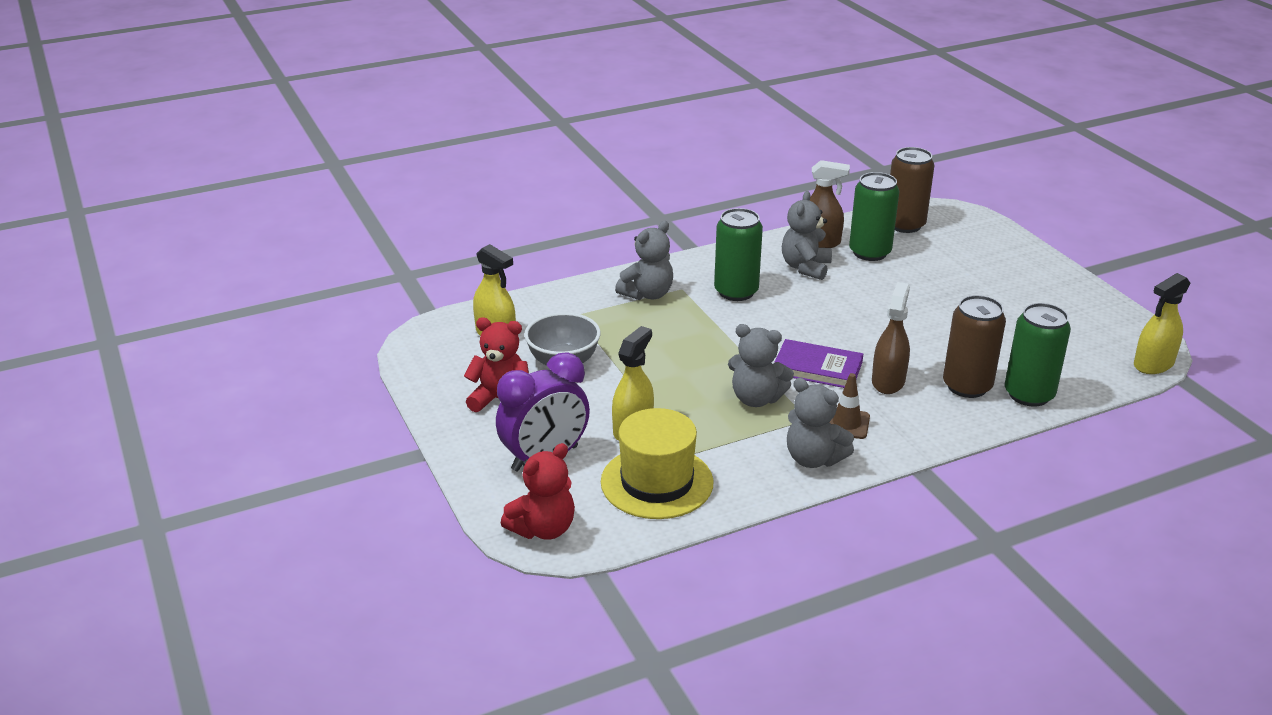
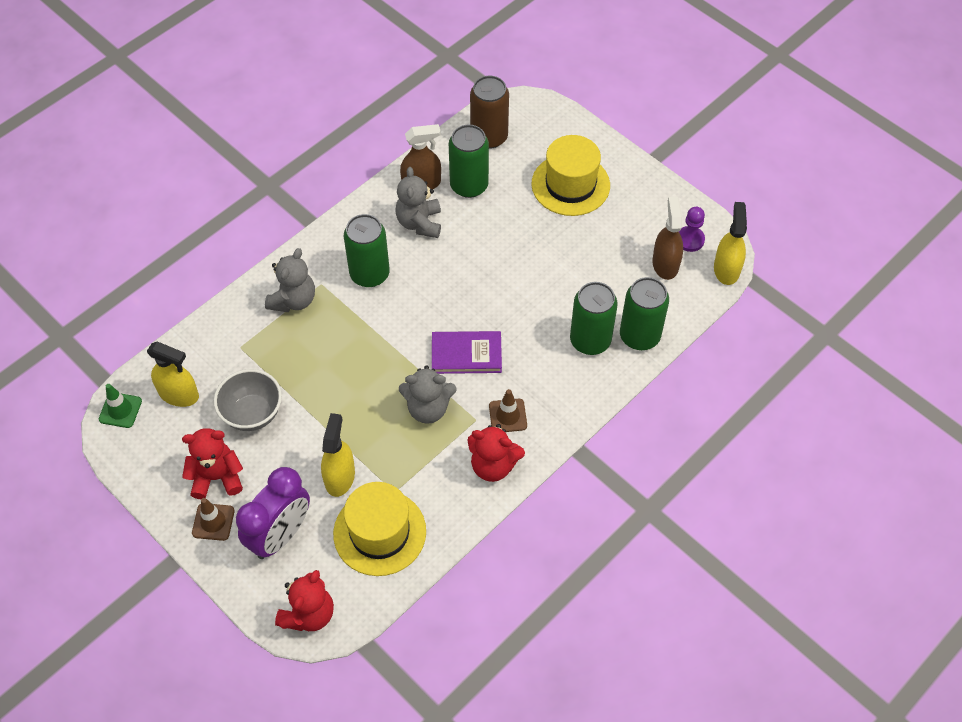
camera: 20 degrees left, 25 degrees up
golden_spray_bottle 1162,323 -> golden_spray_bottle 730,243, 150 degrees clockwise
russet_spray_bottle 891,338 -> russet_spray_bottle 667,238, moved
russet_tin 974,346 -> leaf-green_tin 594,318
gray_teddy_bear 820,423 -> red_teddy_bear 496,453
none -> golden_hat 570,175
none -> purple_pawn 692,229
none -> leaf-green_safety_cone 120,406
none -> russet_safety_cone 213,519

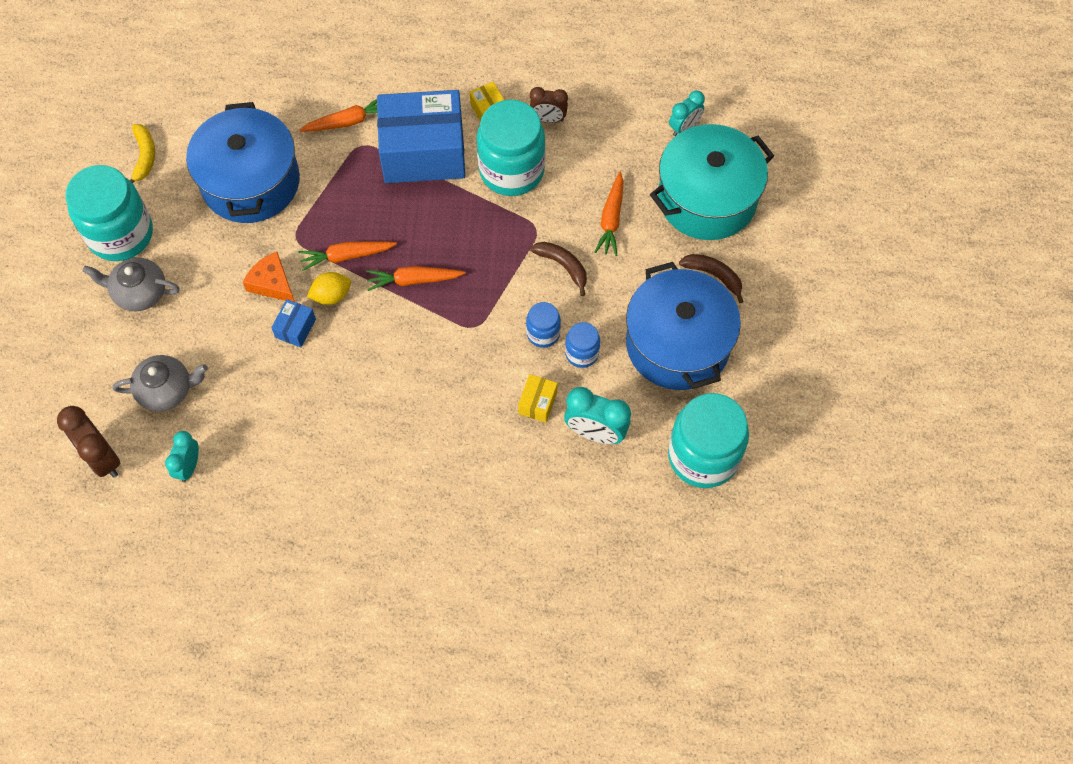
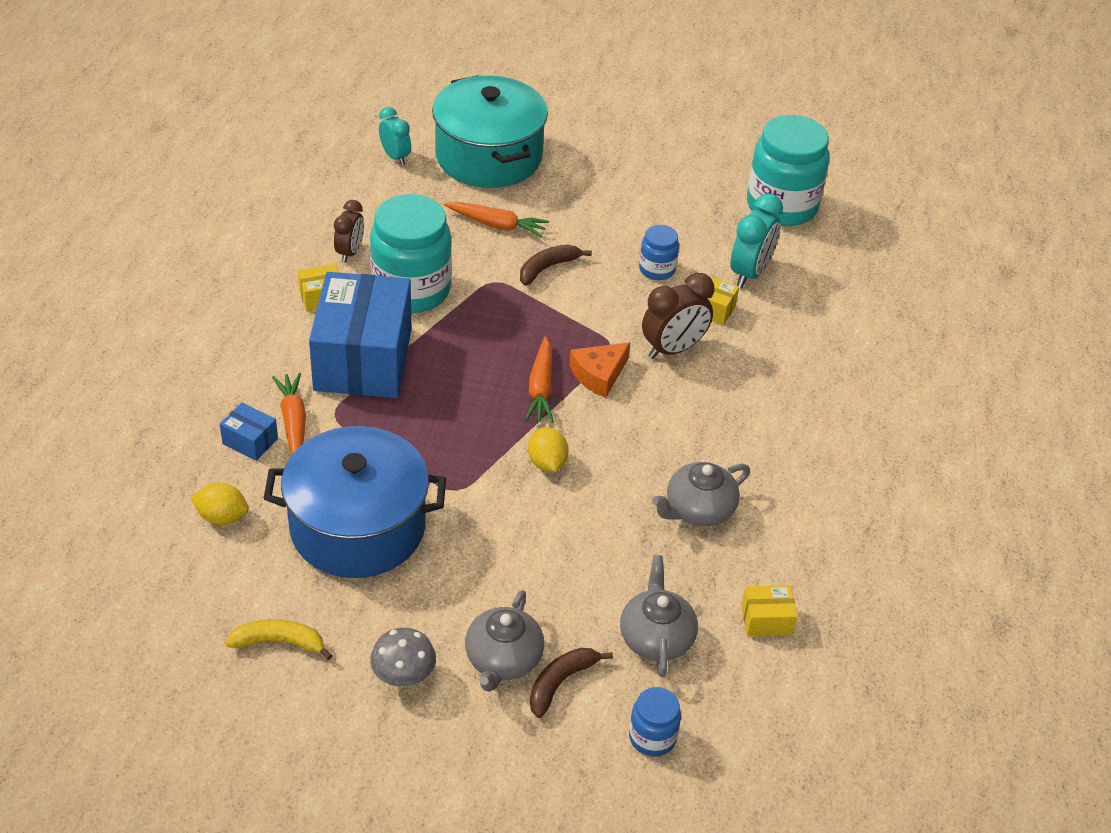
camera: 85 degrees left, 20 degrees down
turquoise_jar 109,213 -> gray_mushroom 403,657
bright_orange_root_vegetable 348,256 -> none
bright_orange_cheese_wedge 269,277 -> bright_orange_cheese_wedge 599,370, moved
russet_toy_banana 711,278 -> russet_toy_banana 571,683, moved
royal_blue_pot 683,326 -> none
royal_blue_box 293,323 -> royal_blue_box 249,432, moved
royal_blue_jar 543,325 -> royal_blue_jar 655,721, moved
russet_clock 88,442 -> russet_clock 678,316, moved
turquoise_clock 182,456 -> golden_box 769,611
none -> gray_tea_pot 701,494
none -> golden_toy_lemon 219,503

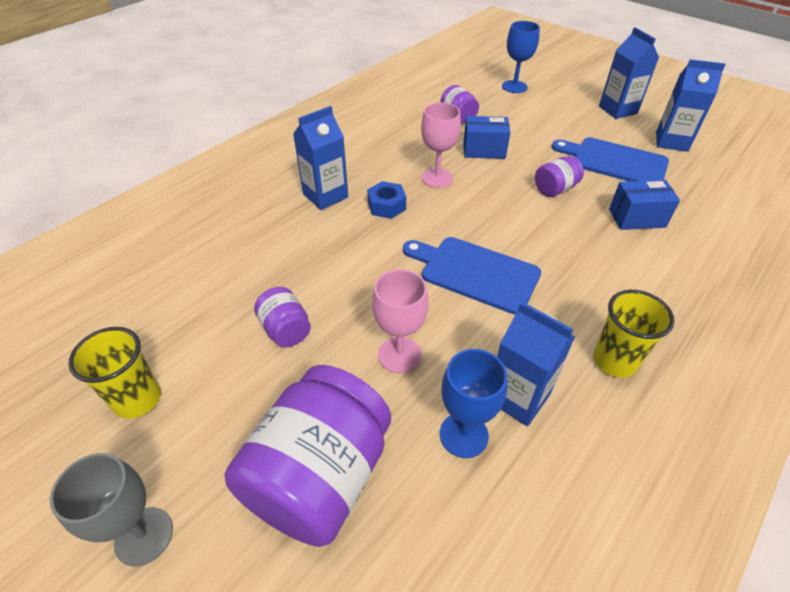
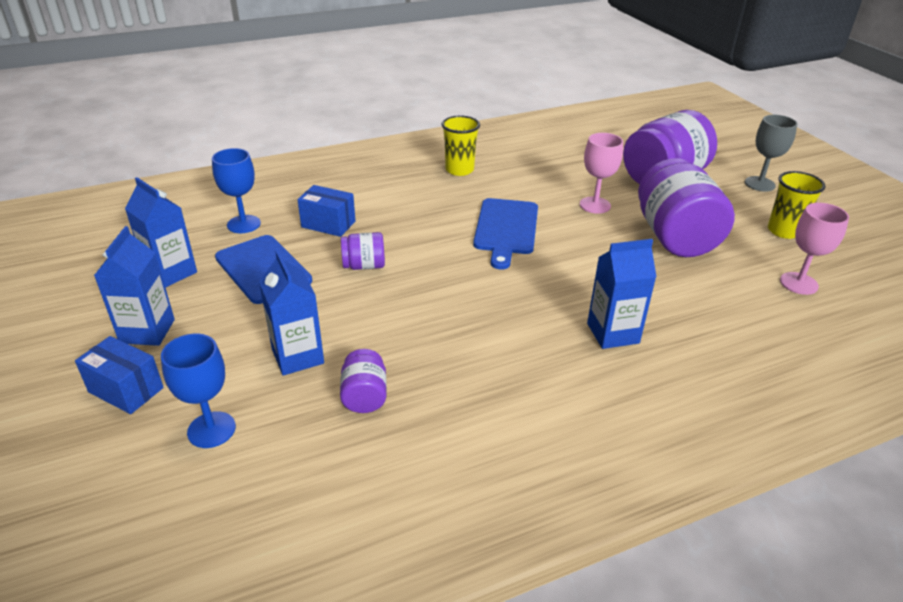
camera: 155 degrees left, 10 degrees down
pink_wine_glass 441,145 -> pink_wine_glass 814,249, moved
royal_blue_box 487,137 -> royal_blue_box 119,375, moved
royal_blue_hexagon_nut 386,200 -> none
royal_blue_chopping_board 472,276 -> royal_blue_chopping_board 505,233, 45 degrees clockwise
purple_jar 282,317 -> purple_jar 686,207, x2.15
royal_blue_juice_carton 536,364 -> royal_blue_juice_carton 291,313, moved
royal_blue_wine_glass 474,403 -> royal_blue_wine_glass 236,190, moved

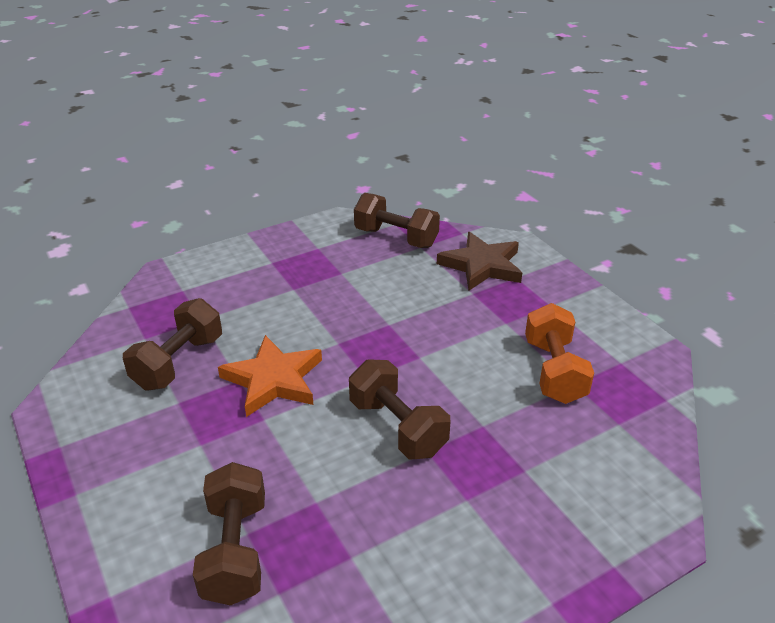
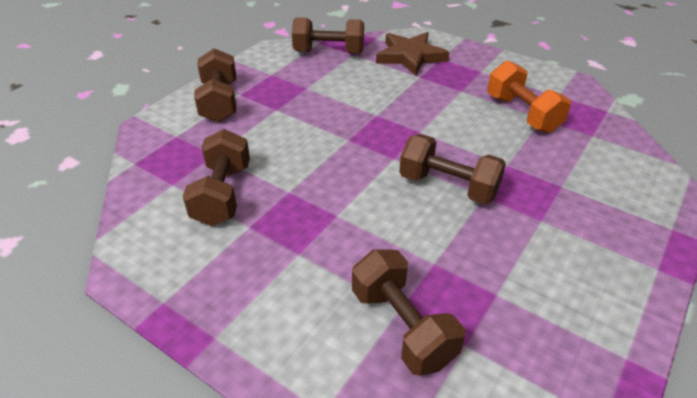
camera: 25 degrees left, 5 degrees up
bright_orange_star 270,376 -> none
none -> russet_hand_weight 215,85

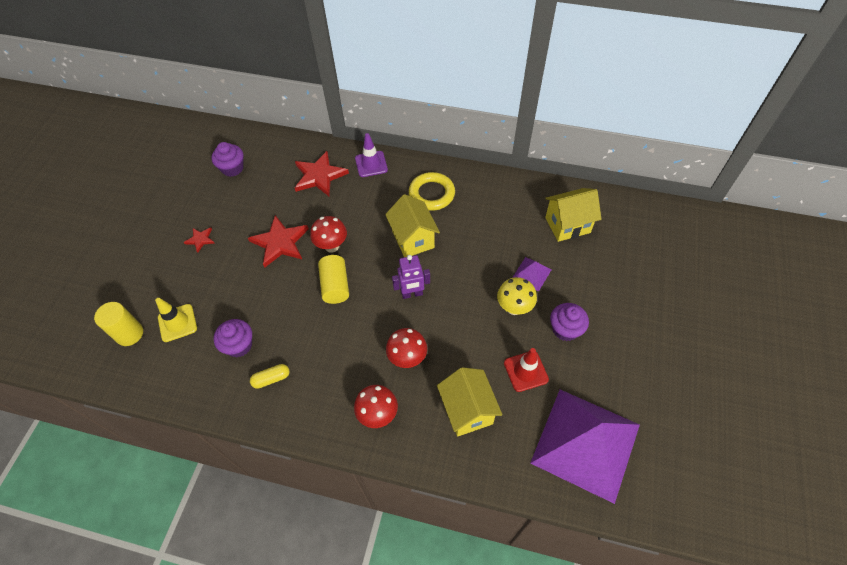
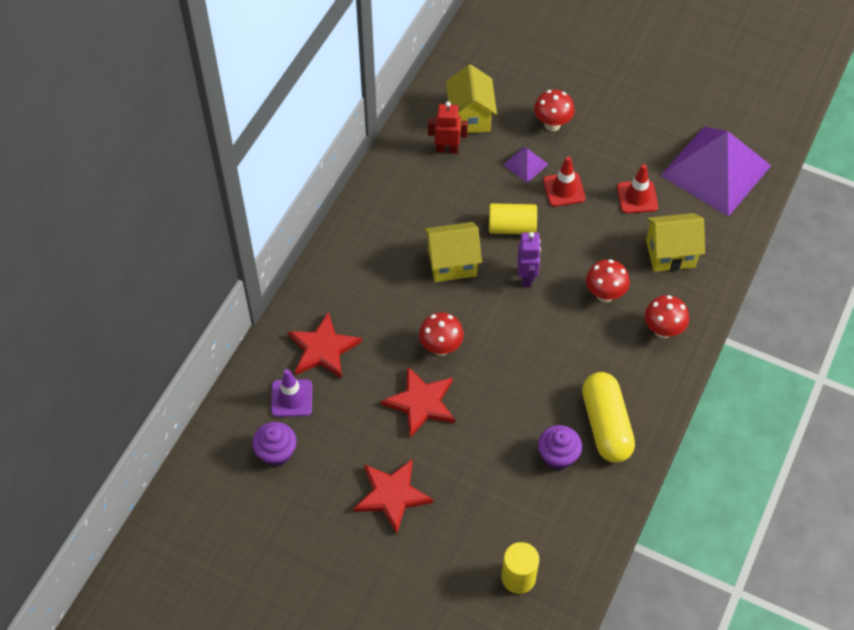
camera: 80 degrees left, 0 degrees up
purple_safety_cone 371,155 -> purple_safety_cone 291,393, moved
golden_torus 432,191 -> none
red_star 199,239 -> red_star 393,496, x1.98
golden_cylinder_shape 333,279 -> golden_cylinder_shape 513,218, moved
golden_mushroom 517,296 -> red_safety_cone 564,181
golden_safety_cone 176,320 -> none
purple_muffin 569,322 -> none
golden_pill_shape 270,376 -> golden_pill_shape 608,417, x2.18
none -> red_mushroom 554,110
none -> red_robot_figure 448,127

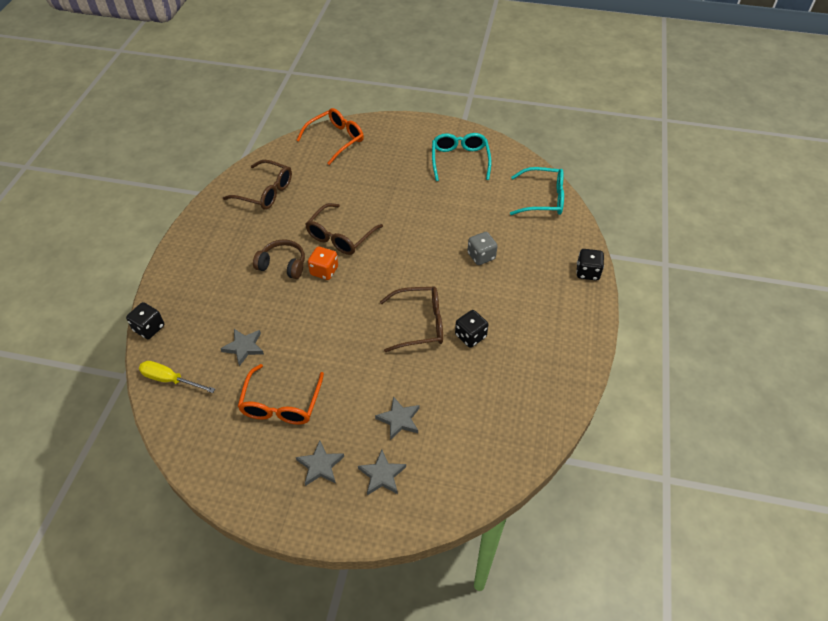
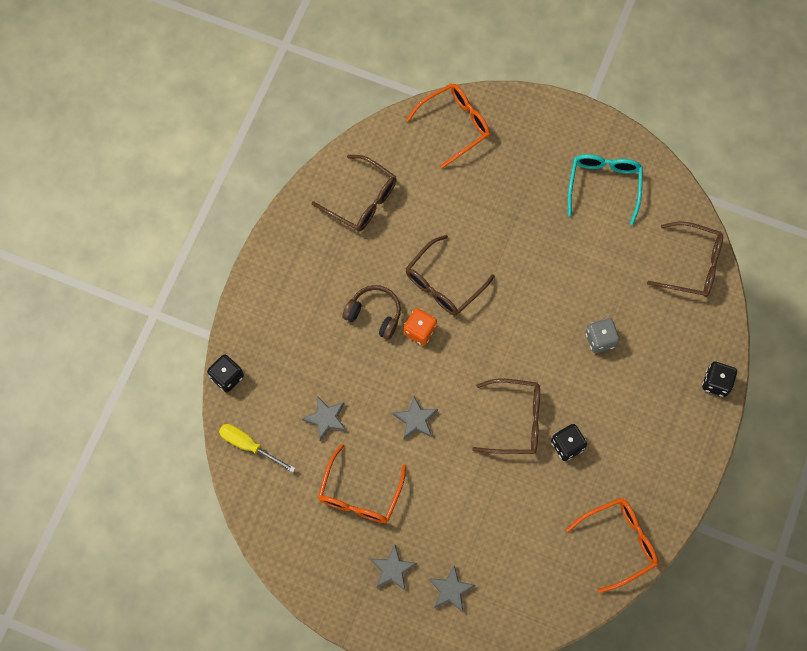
camera: 10 degrees right, 20 degrees up
turquoise_spectacles 537,191 -> russet_spectacles 685,259
gray_star 397,418 -> gray_star 415,417, moved
none -> bright_orange_spectacles 612,545

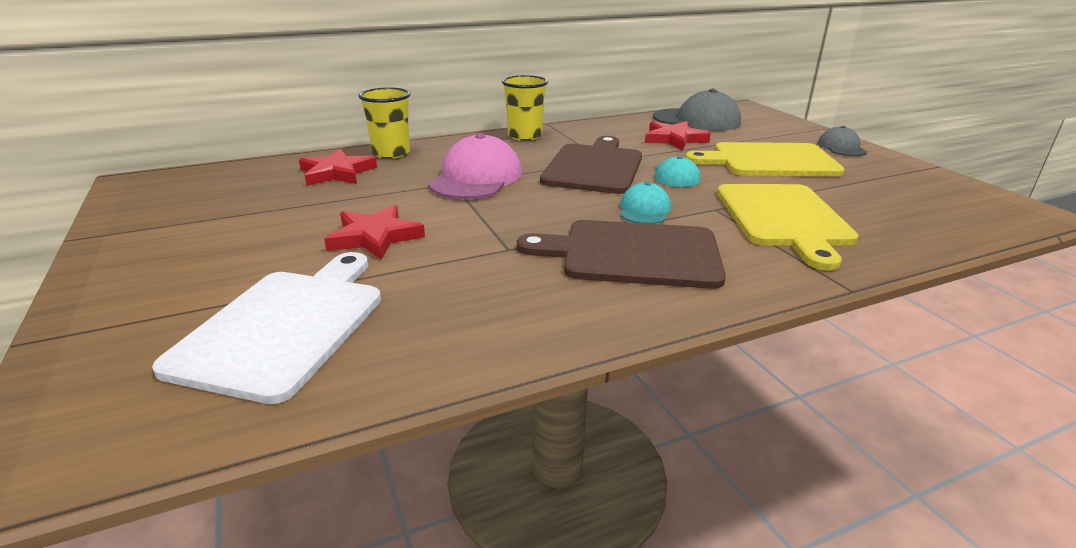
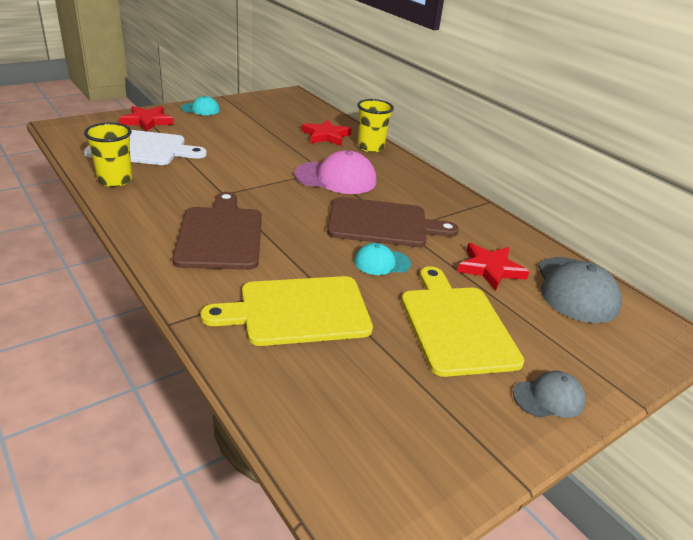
camera: 75 degrees right, 5 degrees up
golden_beaker 525,108 -> golden_beaker 108,155, moved
turquoise_cap 645,203 -> turquoise_cap 200,105, moved
red_star 374,232 -> red_star 146,118, moved

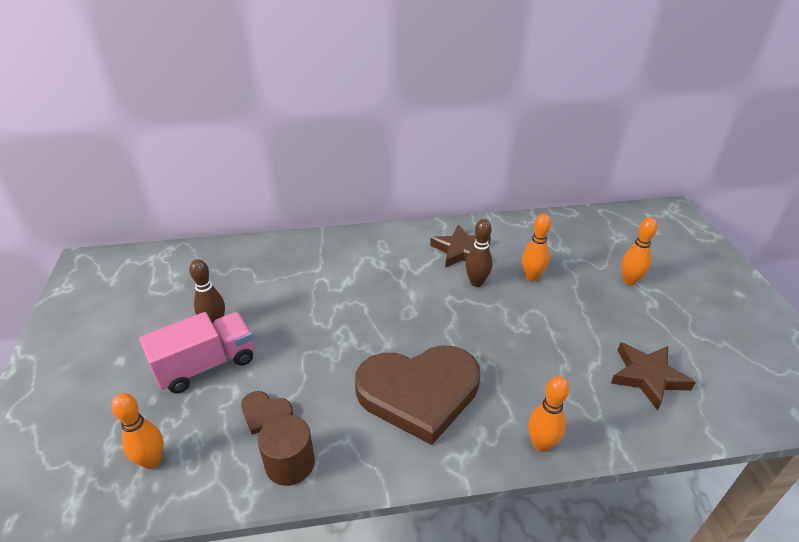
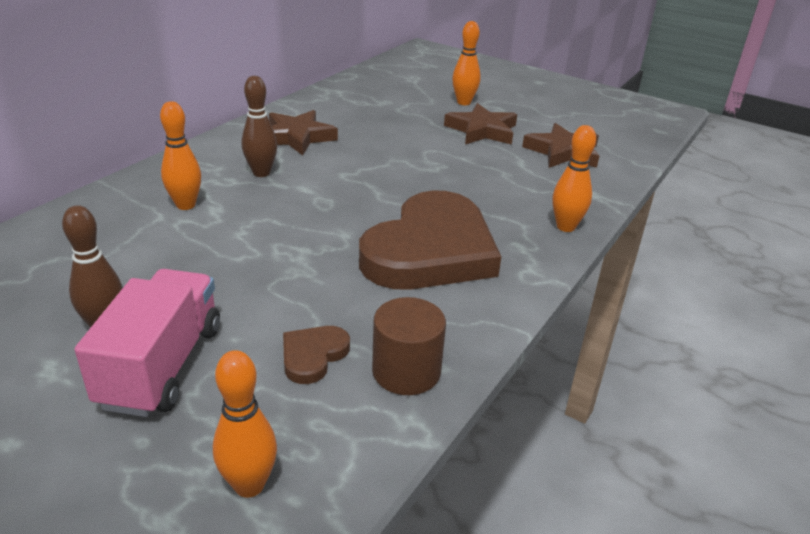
camera: 50 degrees left, 5 degrees down
bright_orange_tenpin 536,247 -> bright_orange_tenpin 180,155, moved
russet_tenpin 479,253 -> russet_tenpin 259,126, moved
russet_heart 267,413 -> russet_heart 316,355, 150 degrees clockwise
none -> russet_star 480,123

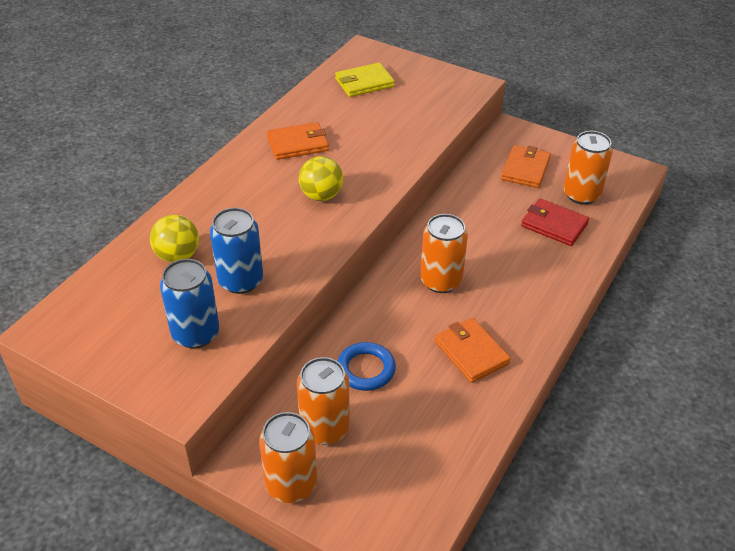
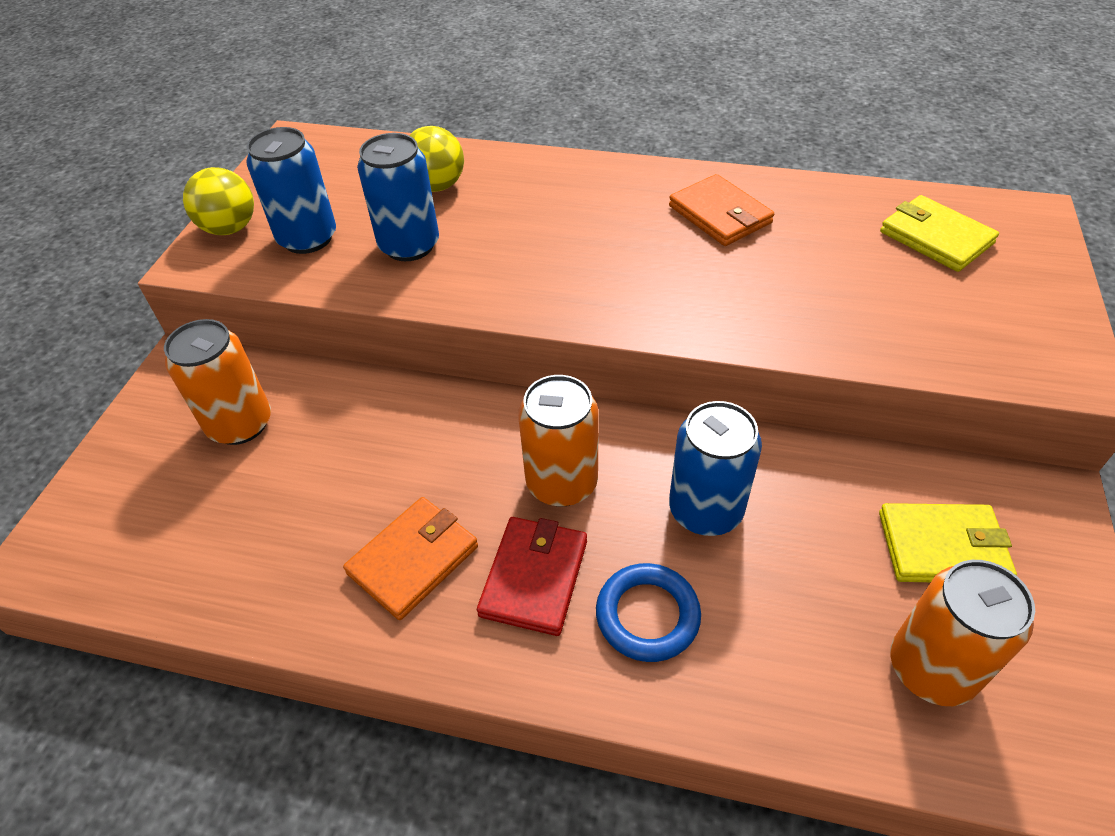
camera: 75 degrees right, 5 degrees up
bright_orange_billfold 526,166 -> golden_billfold 948,542
golden_ball 321,178 -> golden_ball 218,201, moved
red_billfold 555,222 -> red_billfold 532,576, moved
royal_blue_torus 366,366 -> royal_blue_torus 648,612, moved
bright_orange_tin 288,457 -> none
none -> royal_blue_tin 715,468

